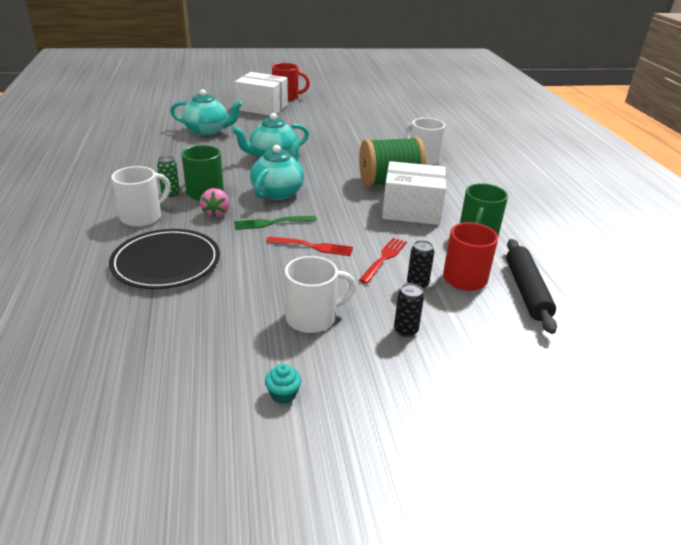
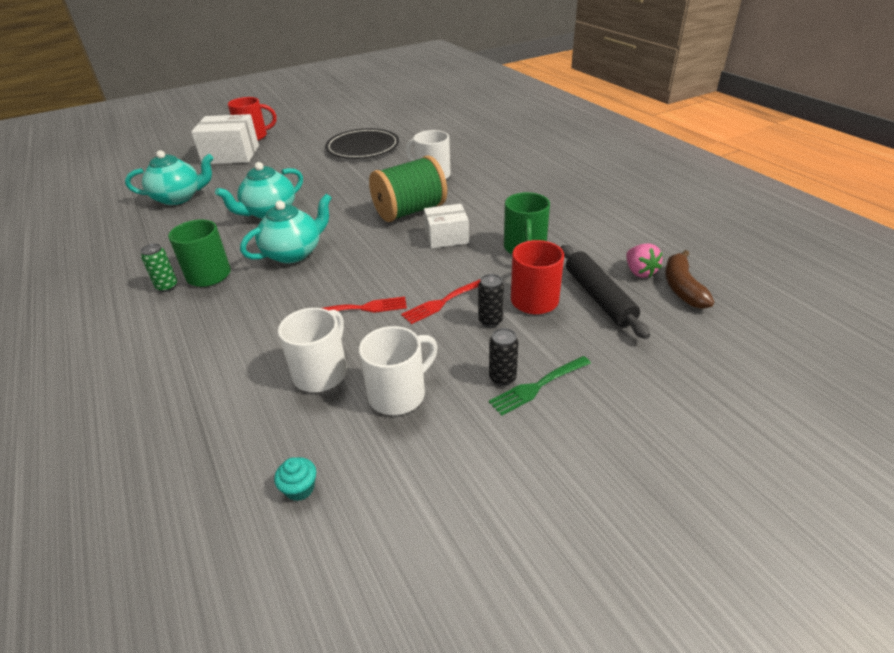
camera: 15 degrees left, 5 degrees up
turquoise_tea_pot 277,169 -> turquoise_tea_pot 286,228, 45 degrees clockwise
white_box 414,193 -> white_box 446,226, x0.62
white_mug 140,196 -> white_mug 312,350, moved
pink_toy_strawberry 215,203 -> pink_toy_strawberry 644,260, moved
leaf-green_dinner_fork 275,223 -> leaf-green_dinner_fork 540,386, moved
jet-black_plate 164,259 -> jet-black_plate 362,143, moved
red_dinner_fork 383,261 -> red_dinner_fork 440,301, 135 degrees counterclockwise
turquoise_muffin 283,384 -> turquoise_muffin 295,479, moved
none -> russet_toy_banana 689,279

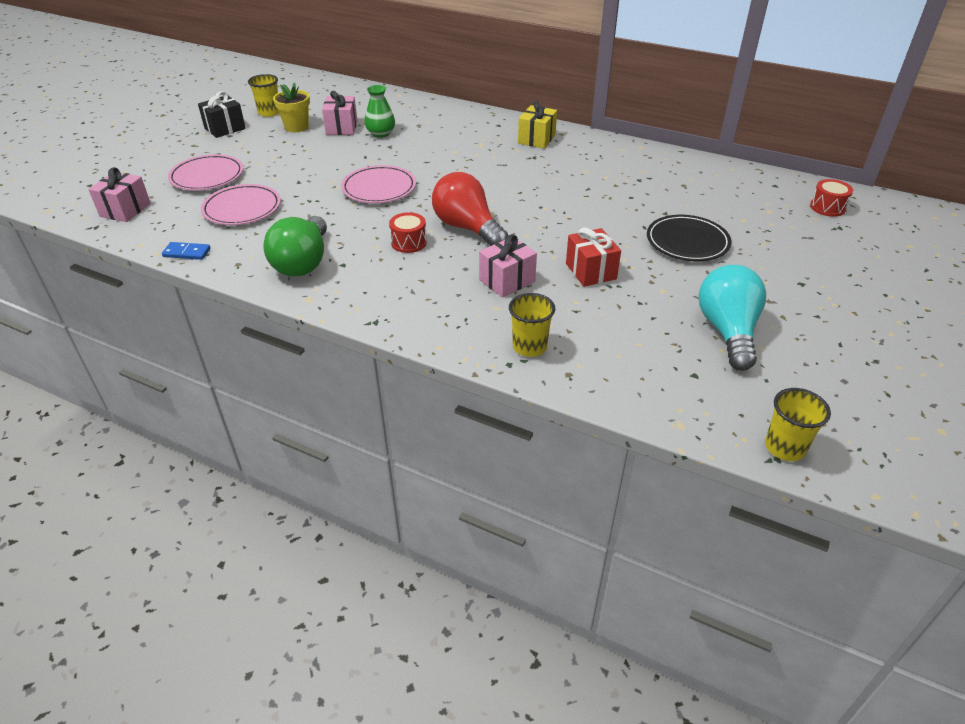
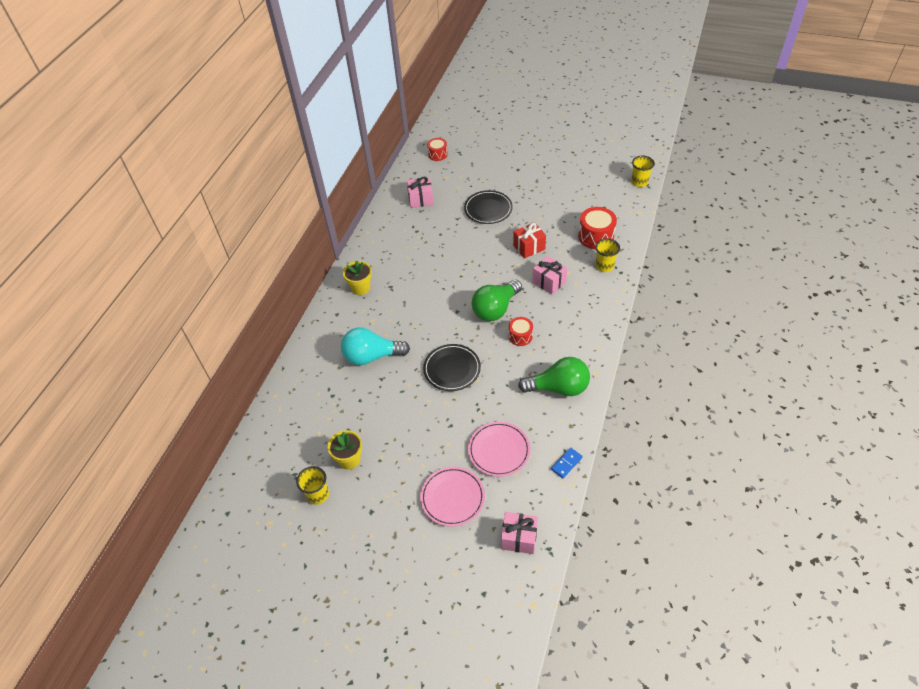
camera: 95 degrees left, 10 degrees up
leaf-green_tall_vase 380,111 -> none
jet-black_wrapped_gift 222,114 -> none
pink_wrapped_gift 339,113 -> pink_wrapped_gift 420,192, moved
golden_wrapped_gift 537,125 -> golden_flower_pot 357,278
pink_plate 378,184 -> jet-black_plate 452,367
red_lightbulb 470,209 -> leaf-green_lightbulb 497,300
royal_blue_domino_piece 186,251 -> royal_blue_domino_piece 567,462, 45 degrees clockwise
turquoise_lightbulb 732,318 -> turquoise_lightbulb 375,346, moved
none -> red_toy_drum 597,228

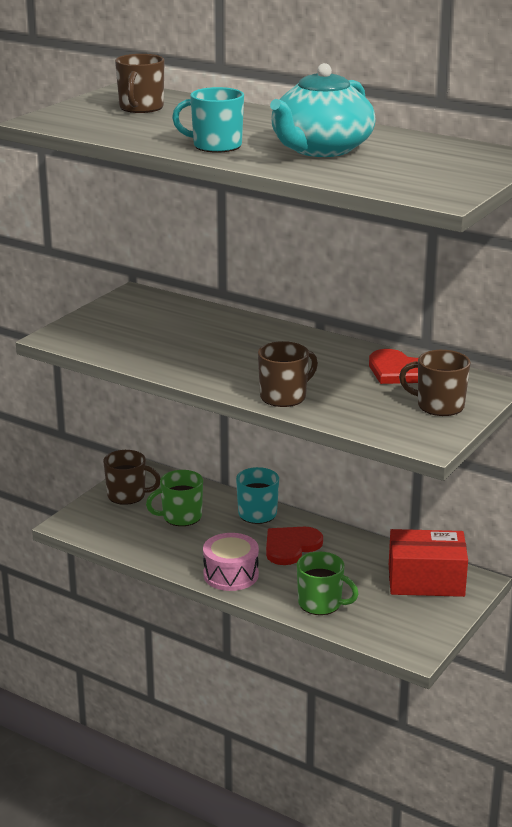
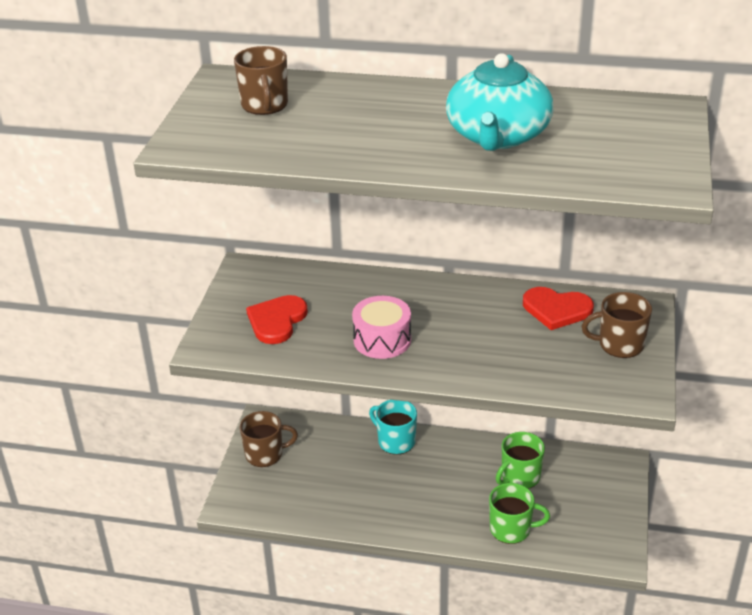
camera: 20 degrees left, 10 degrees up
turquoise_mug 208,120 -> none
russet_mug 288,374 -> none
leaf-green_mug 174,498 -> leaf-green_mug 520,460, moved
red_heart 294,546 -> red_heart 277,319, moved
red_box 428,563 -> none
pink_toy_drum 231,562 -> pink_toy_drum 381,327, moved

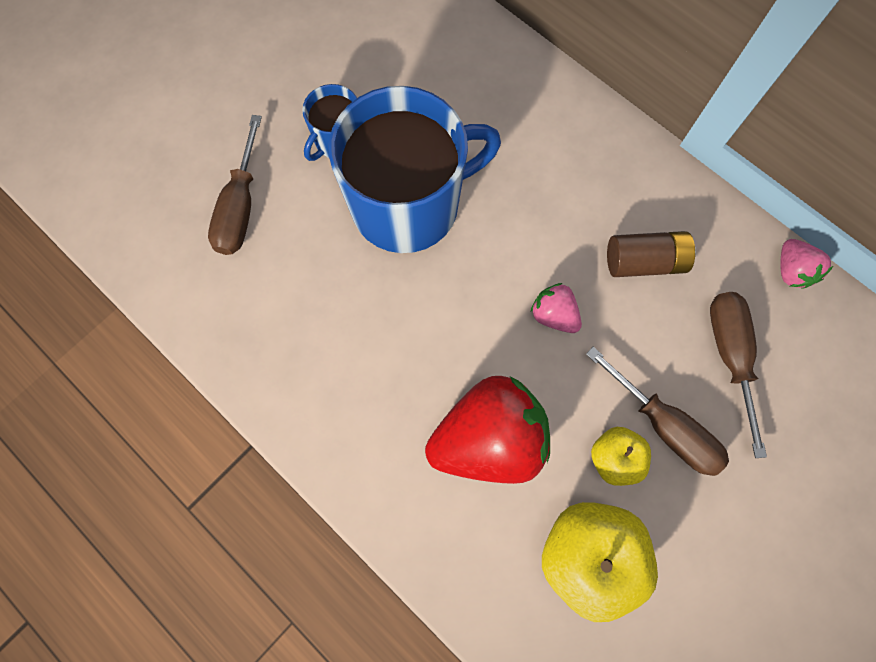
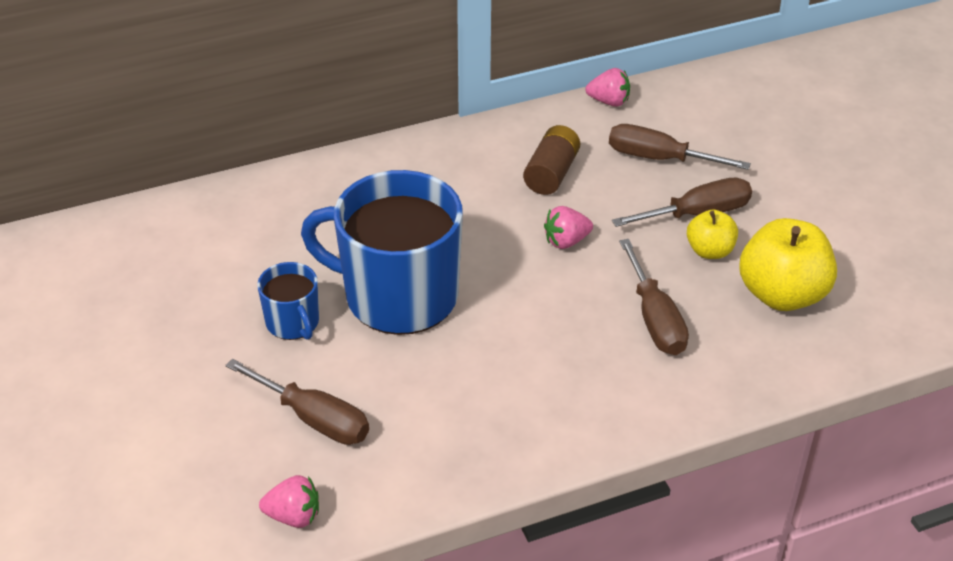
camera: 65 degrees left, 30 degrees down
royal_blue_mug 415,169 -> royal_blue_mug 382,252, 75 degrees counterclockwise
red_toy_strawberry 487,430 -> russet_flat_screwdriver 654,297
none -> pink_toy_strawberry 289,501

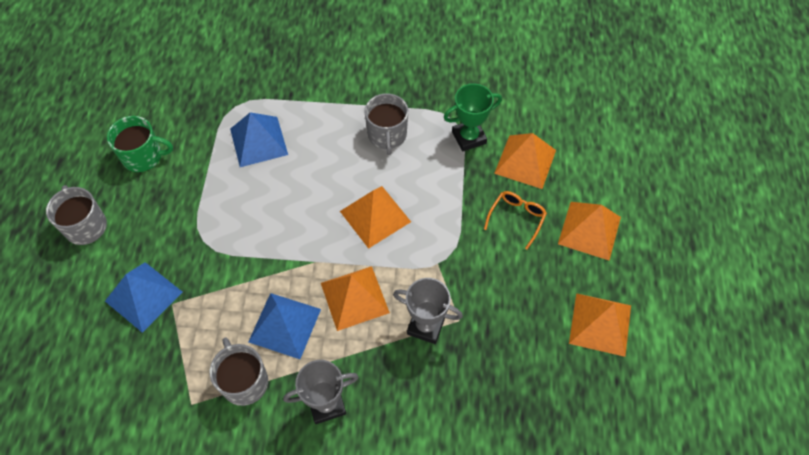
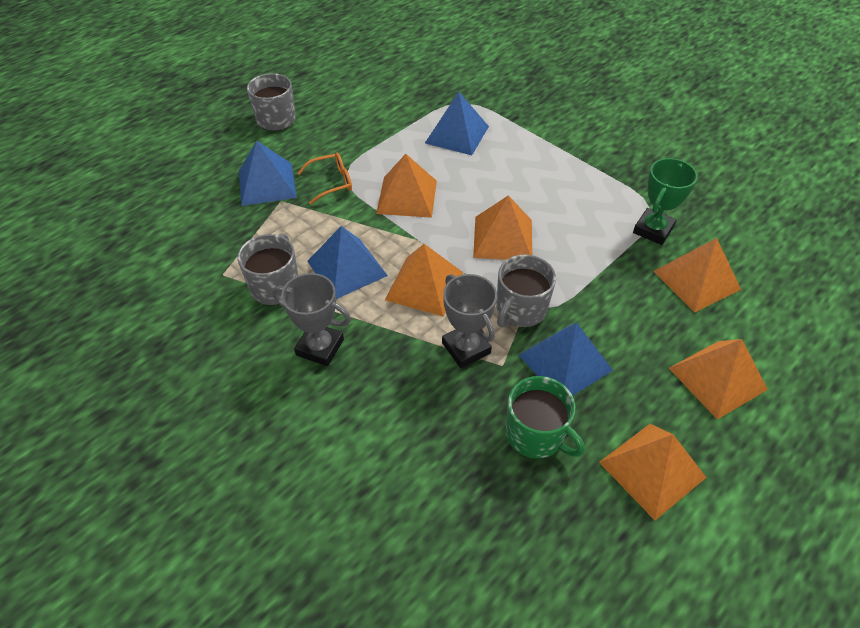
camera: 40 degrees right, 10 degrees down
leaf-green_trophy 473,118 -> leaf-green_trophy 665,201, 75 degrees counterclockwise
gray_mug 386,124 -> gray_mug 526,291, moved
leaf-green_mug 140,144 -> leaf-green_mug 545,417, moved
bright_orange_spectacles 515,220 -> bright_orange_spectacles 324,178, moved
none -> bright_orange_pyramid_shape 406,186
none -> royal_blue_pyramid_shape 566,359

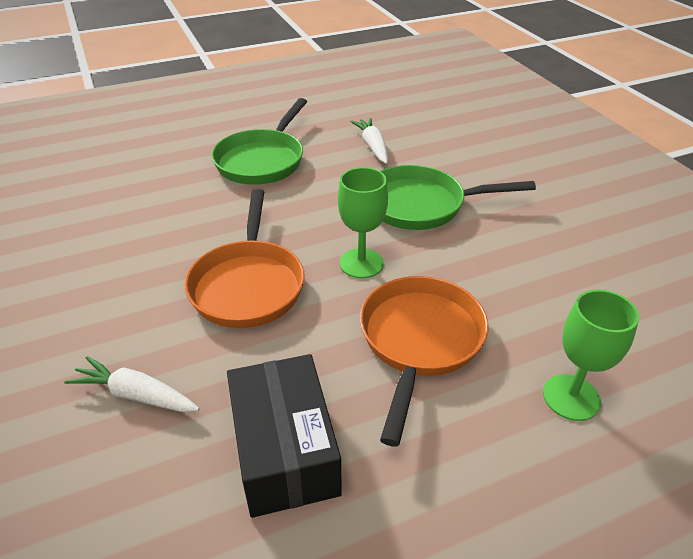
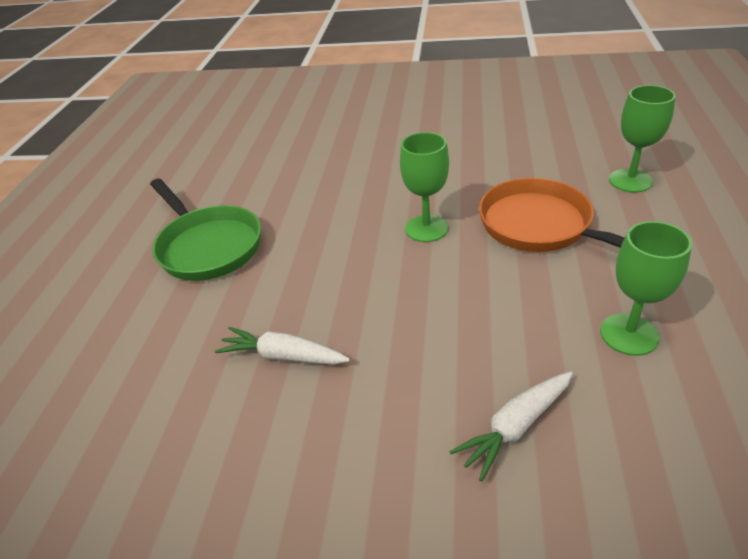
camera: 55 degrees left, 0 degrees up
white_root_vegetable 369,141 -> white_root_vegetable 282,346, moved
leaf-green_pan 458,197 -> none
bright_orange_pan 244,258 -> none
jet-black_box 284,436 -> leaf-green_wine_glass 646,288

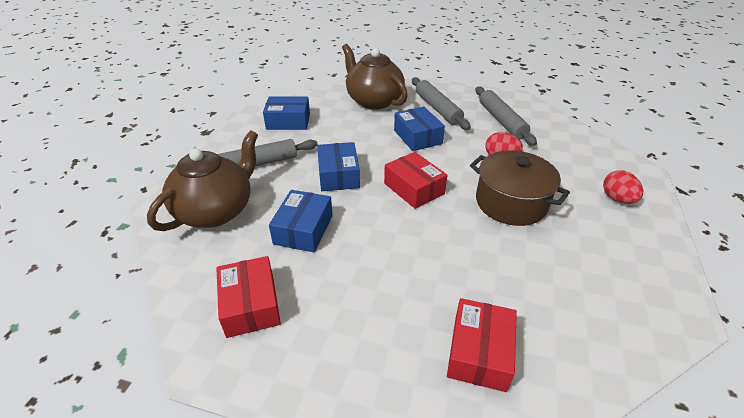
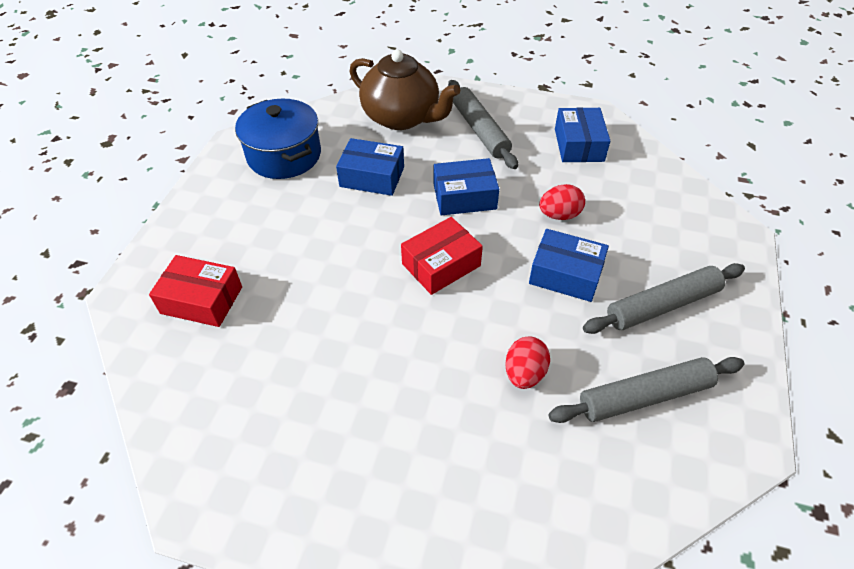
camera: 90 degrees right, 10 degrees up
russet_tea_pot 375,77 -> none
royal_blue_box 419,129 -> royal_blue_box 569,265, 45 degrees clockwise
russet_pot 520,188 -> none
red_toy_egg 623,187 -> red_toy_egg 562,202, moved
red_box 248,297 -> royal_blue_pot 278,139

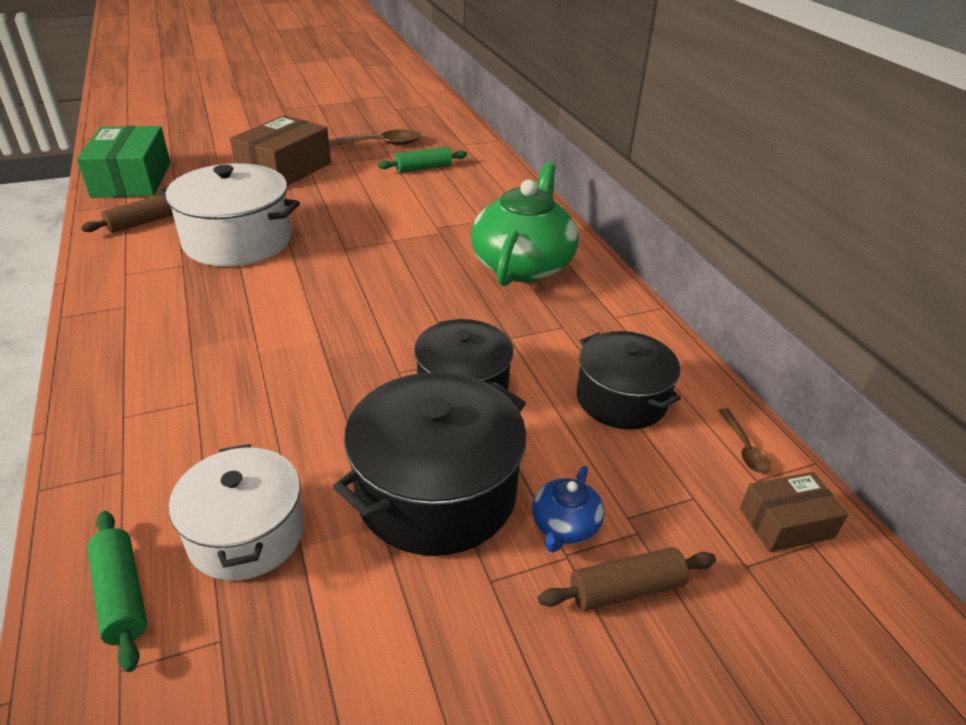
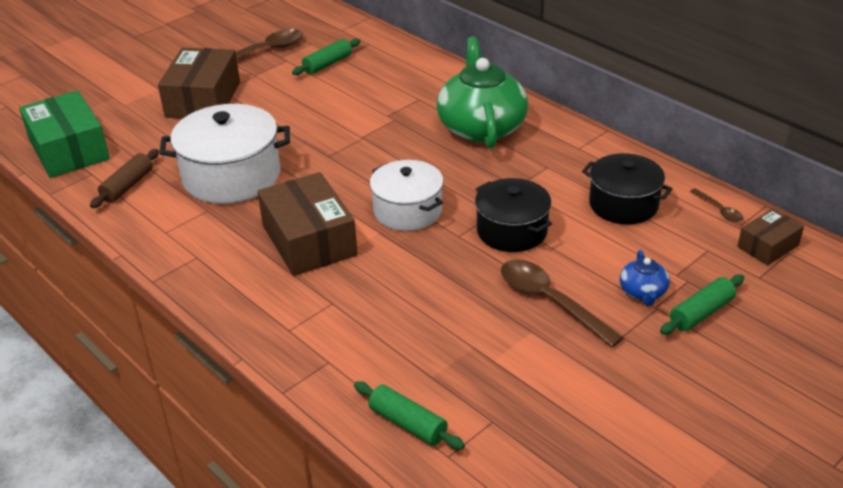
camera: 20 degrees left, 0 degrees up
jet-black_pot 430,464 -> russet_teaspoon 562,303
white_pot 236,512 -> white_pot 406,195, moved
russet_dough_roller 627,579 -> leaf-green_dough_roller 702,305
none -> russet_box 307,224

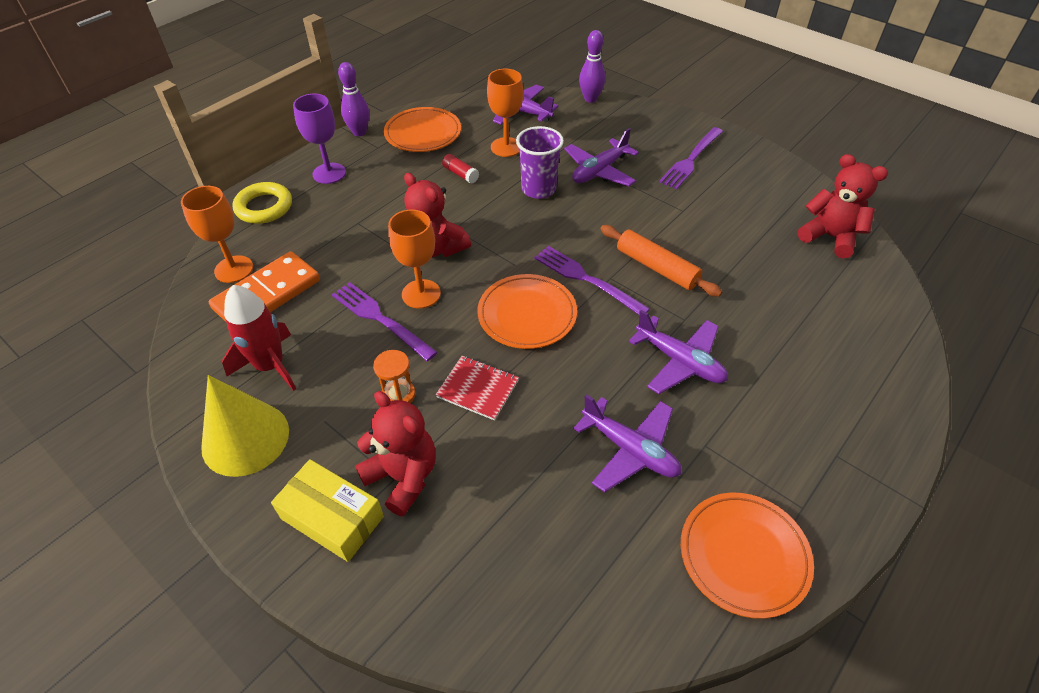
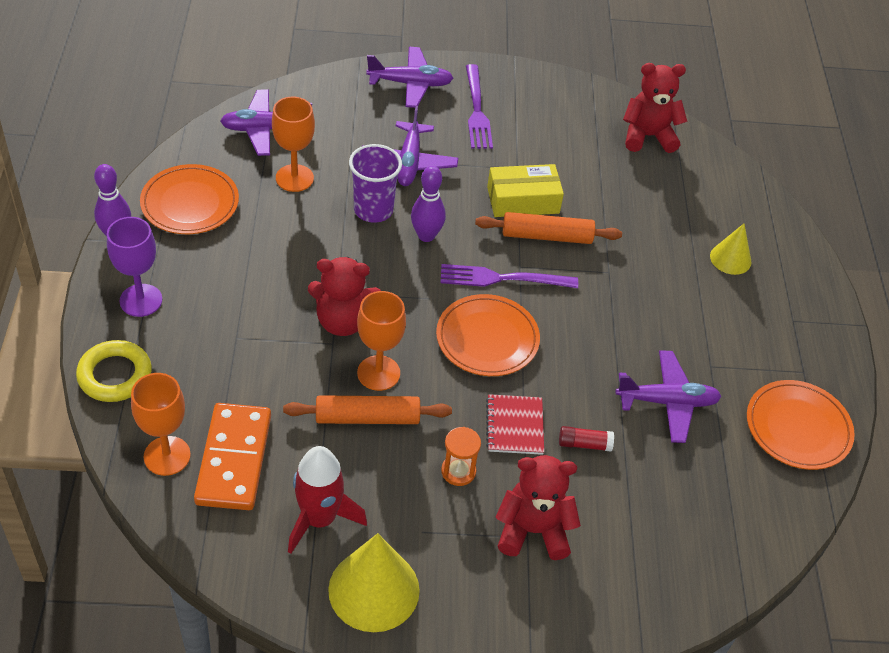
camera: 45 degrees left, 0 degrees up
purple_tenpin 592,66 -> purple_tenpin 428,204, moved
red_glue_stick 460,169 -> red_glue_stick 586,439, moved
purple_dinner_fork 385,321 -> bright_orange_dough_roller 367,409
purple_plane 678,352 -> purple_plane 409,77, moved
red_notebook 477,388 -> red_notebook 515,424, 75 degrees counterclockwise
golden_box 327,510 -> golden_box 525,190, moved
none -> golden_cone_shape 730,249

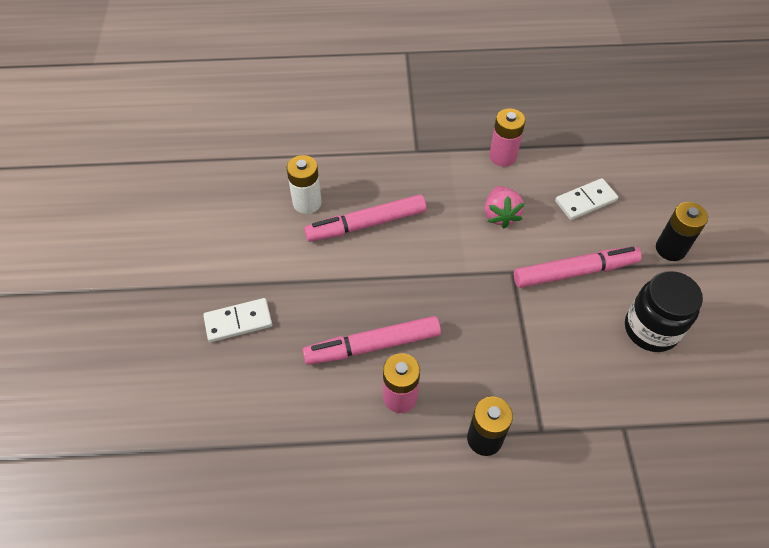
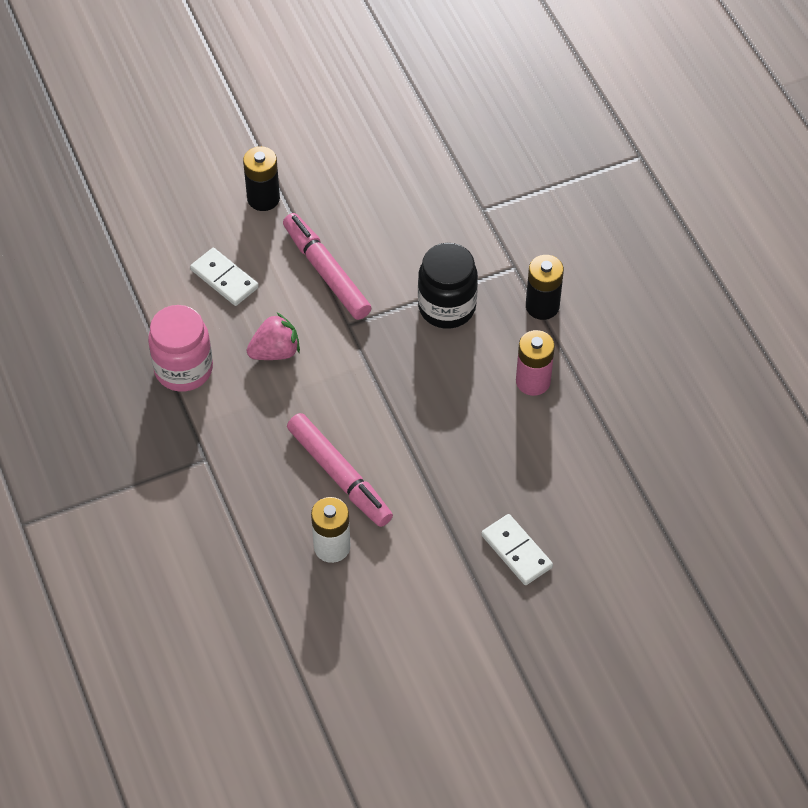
camera: 110 degrees left, 0 degrees up
pink_power_cell 507,137 -> pink_jar 180,348
jet-black_jar 664,311 -> jet-black_jar 448,286, moved
pink_felt_pen 372,340 -> none

